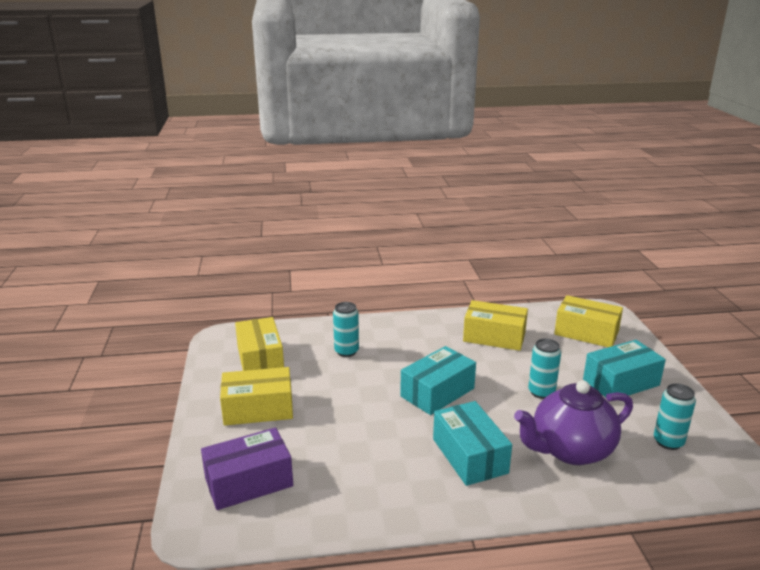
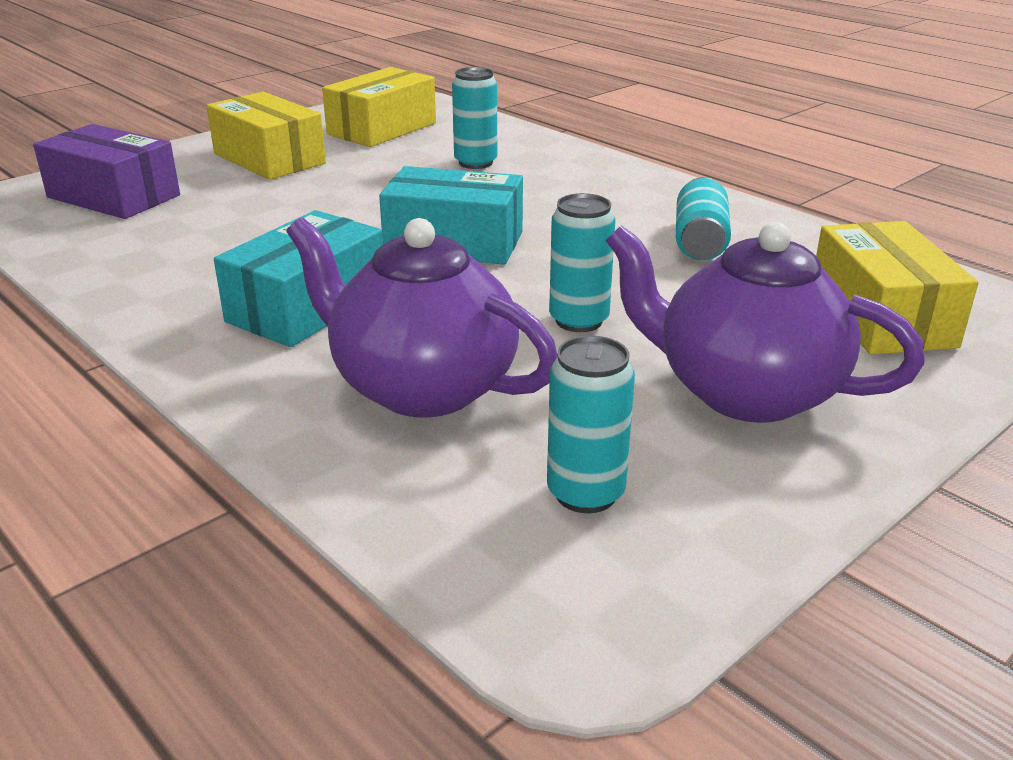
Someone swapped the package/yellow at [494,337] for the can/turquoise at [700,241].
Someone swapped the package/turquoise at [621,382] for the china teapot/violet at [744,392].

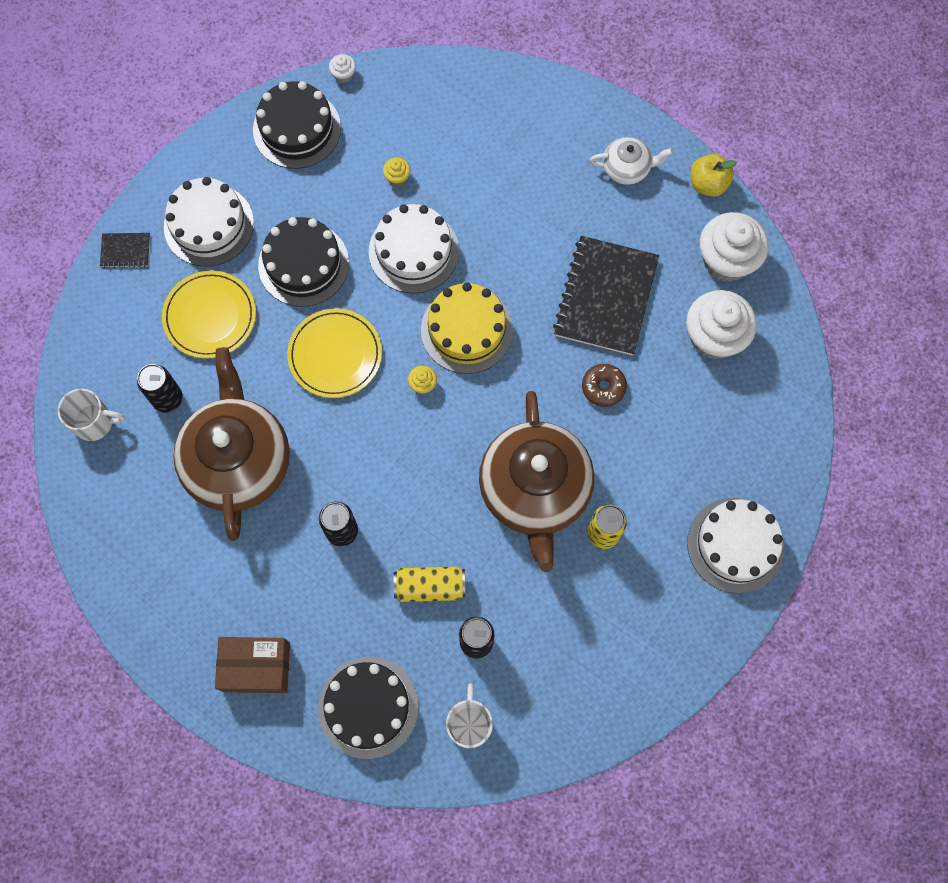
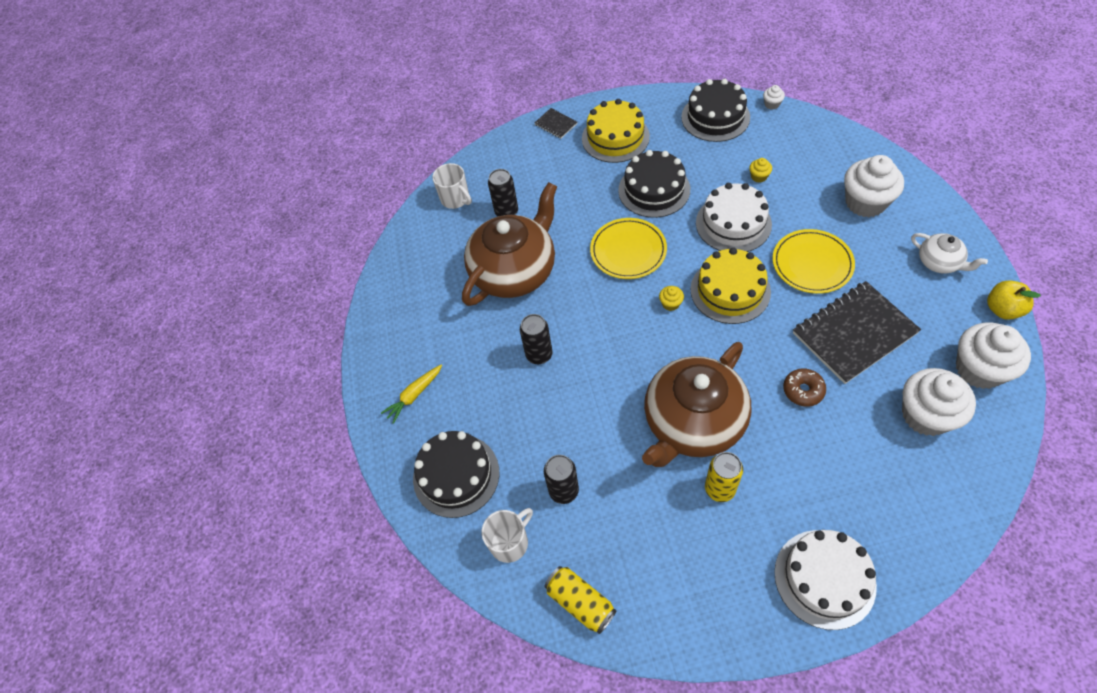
Someone repainted the cake/white at [209,225], which became the cake/yellow at [615,137].
Someone carried the plate/yellow from [210,316] to [812,263].
Someone carried the can/yellow from [430,586] to [580,602].
Someone swapped the package/russet at [256,667] for the toy carrot/yellow at [414,395].
Someone put down the muffin/white at [865,202].

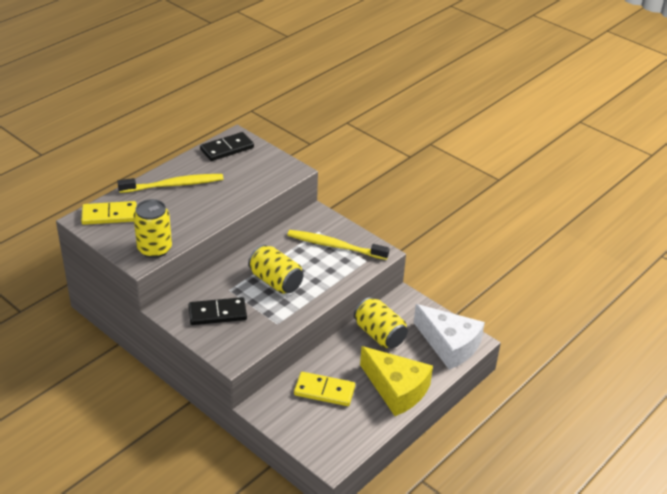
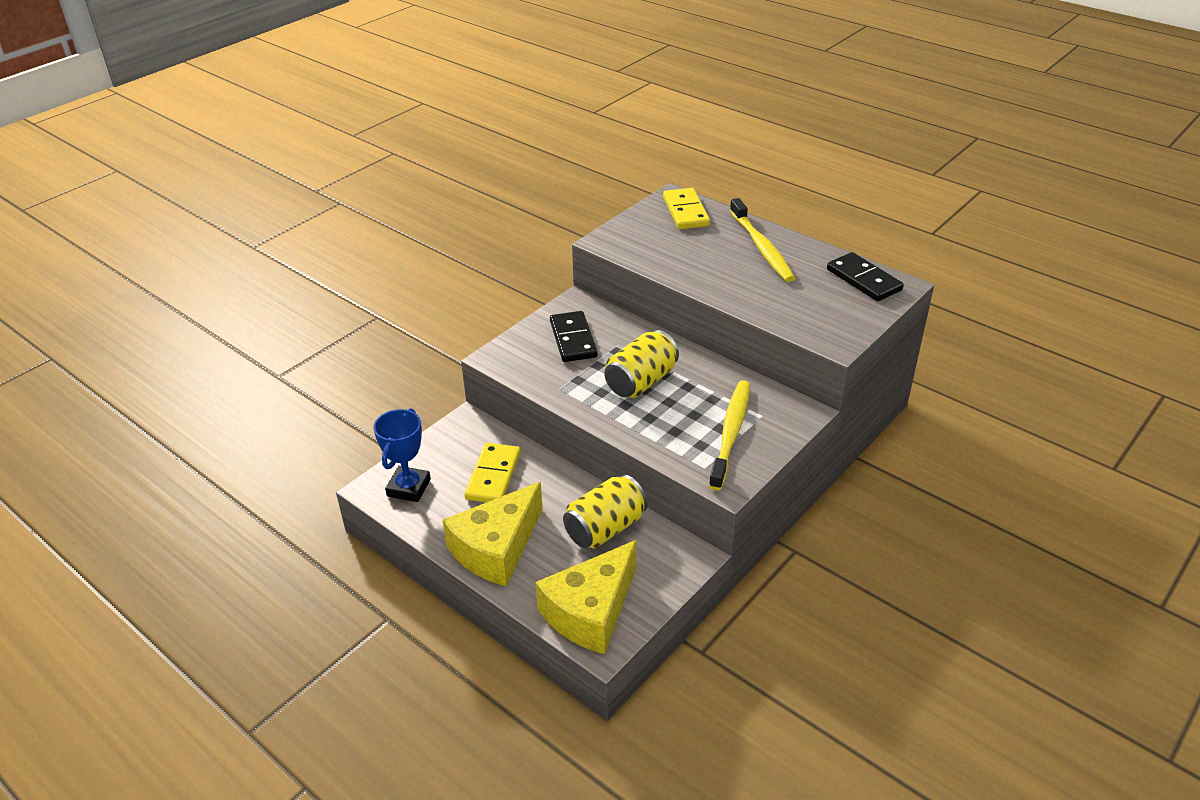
Someone took away the can/yellow at [154,249].
Someone repainted the cheese/white at [449,345], which became the cheese/yellow at [590,611].
Someone put down the award cup/cobalt at [408,488].

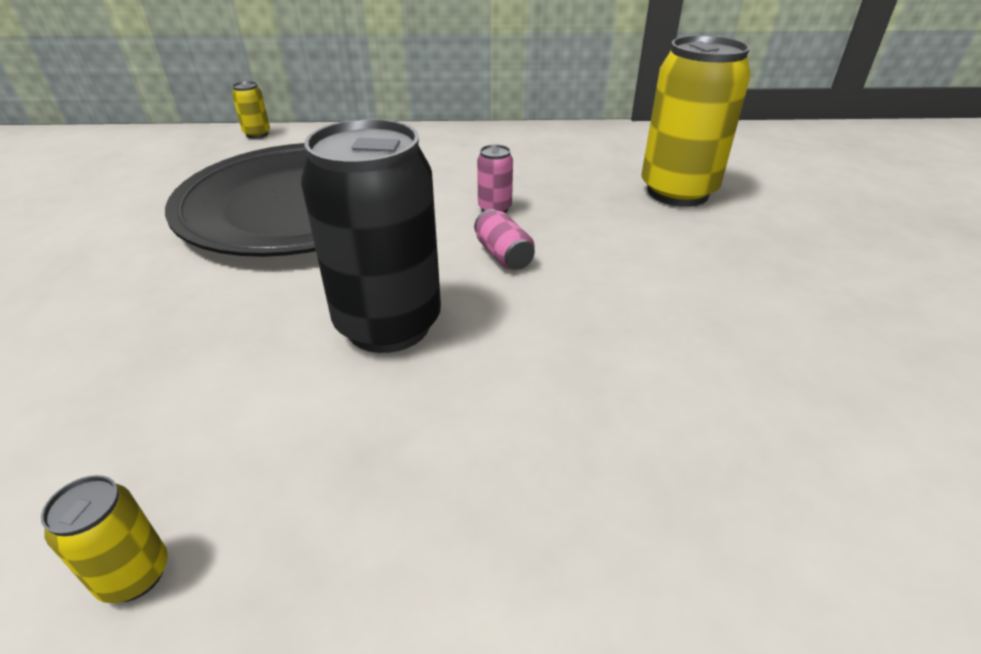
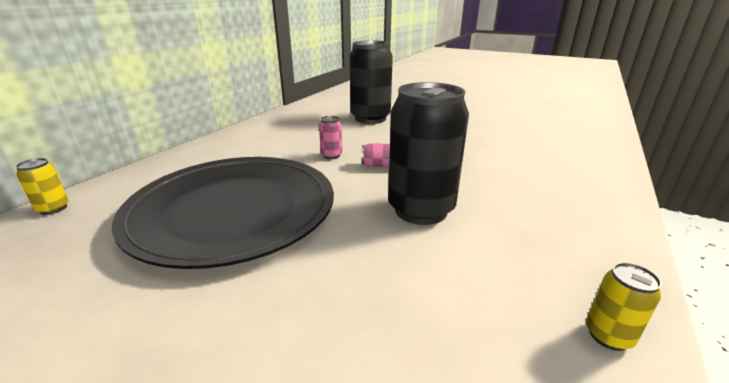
Someone repainted the can/yellow at [677,192], which became the can/jet-black at [370,118].

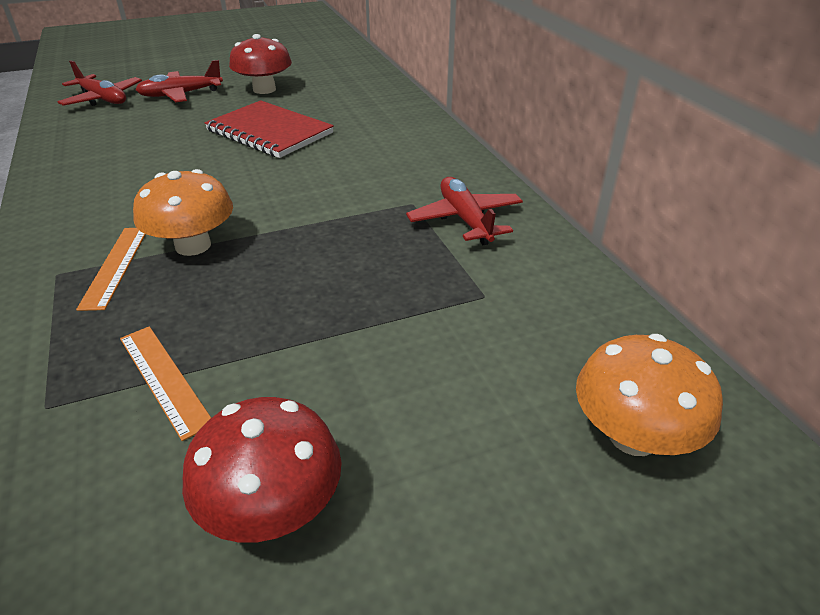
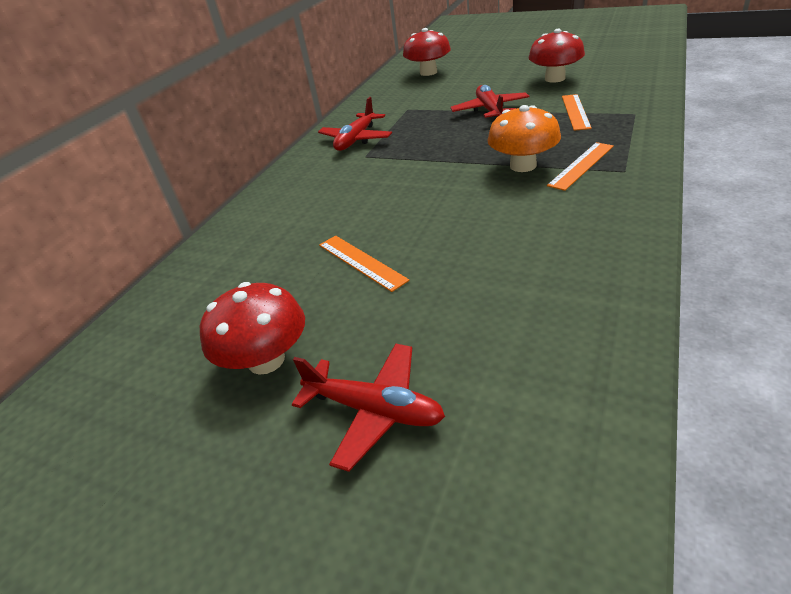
Someone carried the plane/scarlet from [103,99] to [490,111].
Someone swapped the exercise book/scarlet at [269,132] for the measuring stick/bright orange at [361,262].
Someone repainted the fungus/bright orange at [633,436], which became the fungus/scarlet at [428,72].

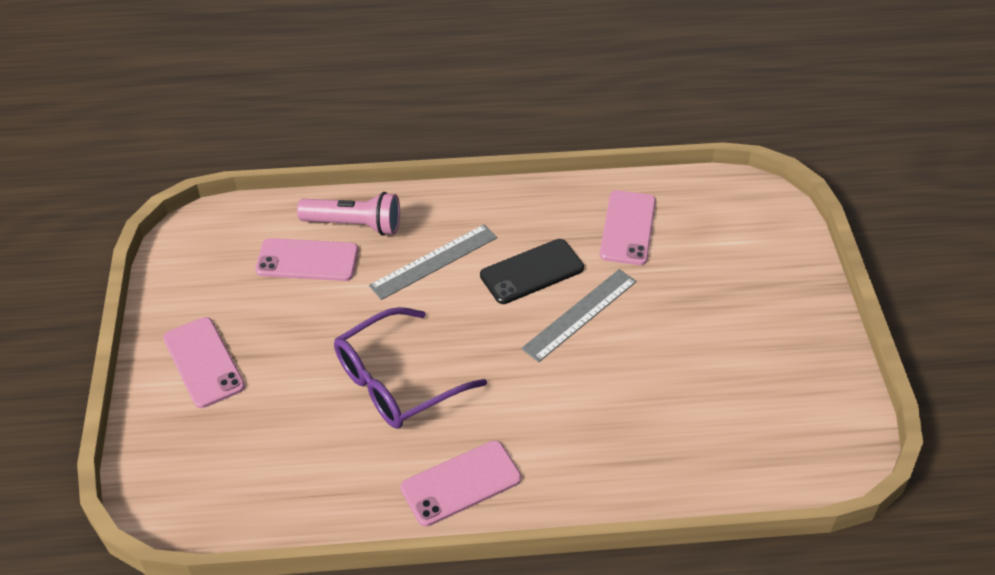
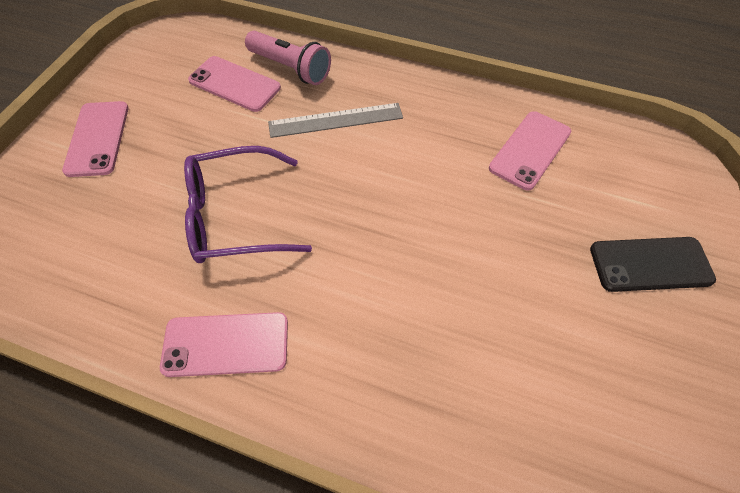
Someone carried the phone/jet-black from [532,272] to [650,264].
Someone took away the measuring stick/gray at [580,315].

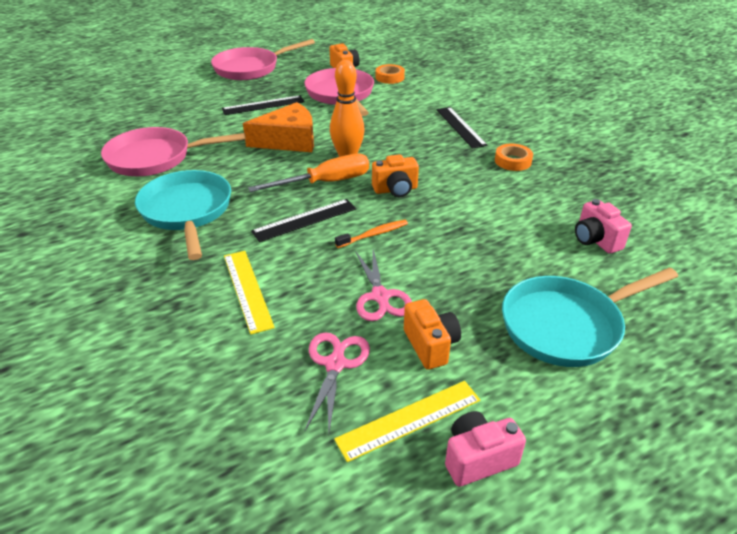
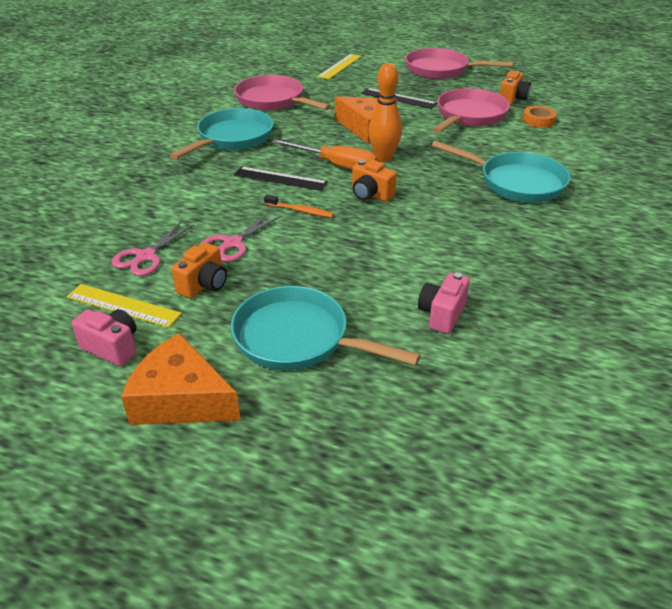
Someone swapped the measuring stick/jet-black at [460,127] for the skillet/turquoise at [516,182].
Someone took away the sticky tape/bright orange at [513,161].
Someone carried the measuring stick/yellow from [247,290] to [340,66].
Someone rotated the scissors/pink at [335,364] by 150 degrees clockwise.
Someone put down the cheese/bright orange at [181,399].

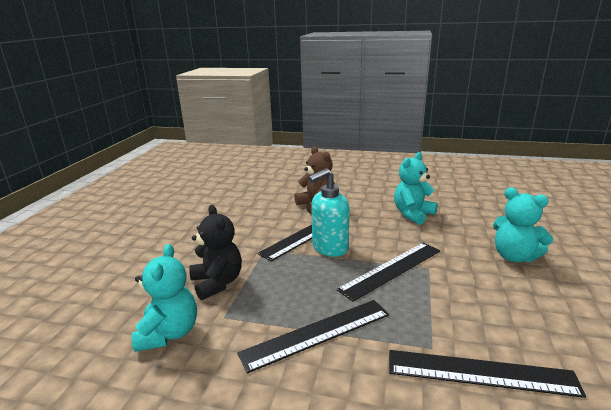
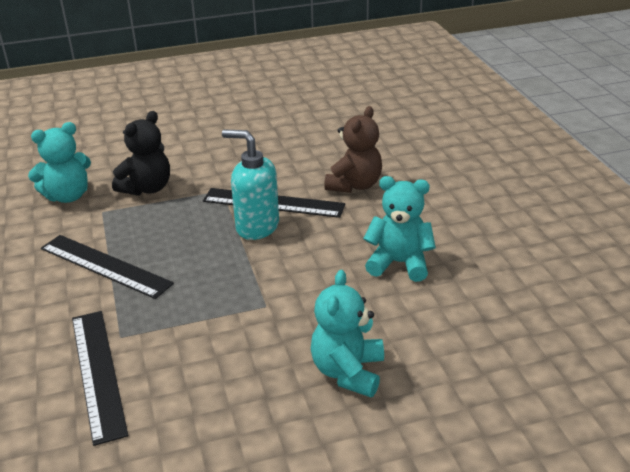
Someone took away the measuring stick/jet-black at [392,269].

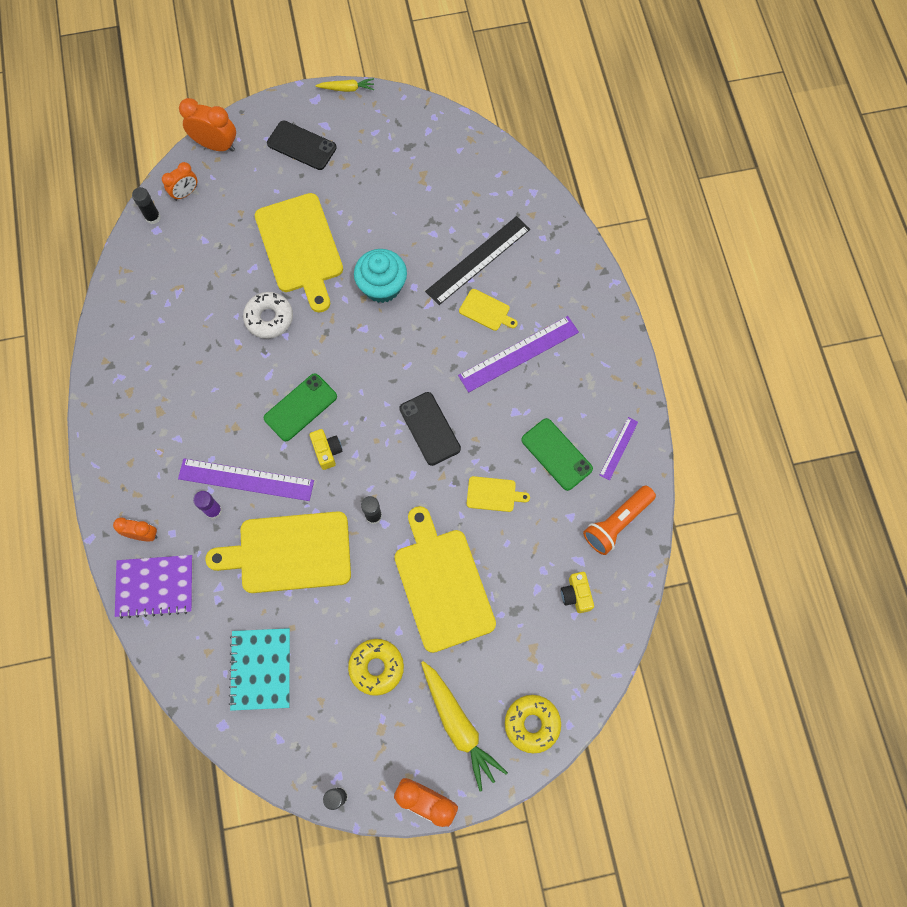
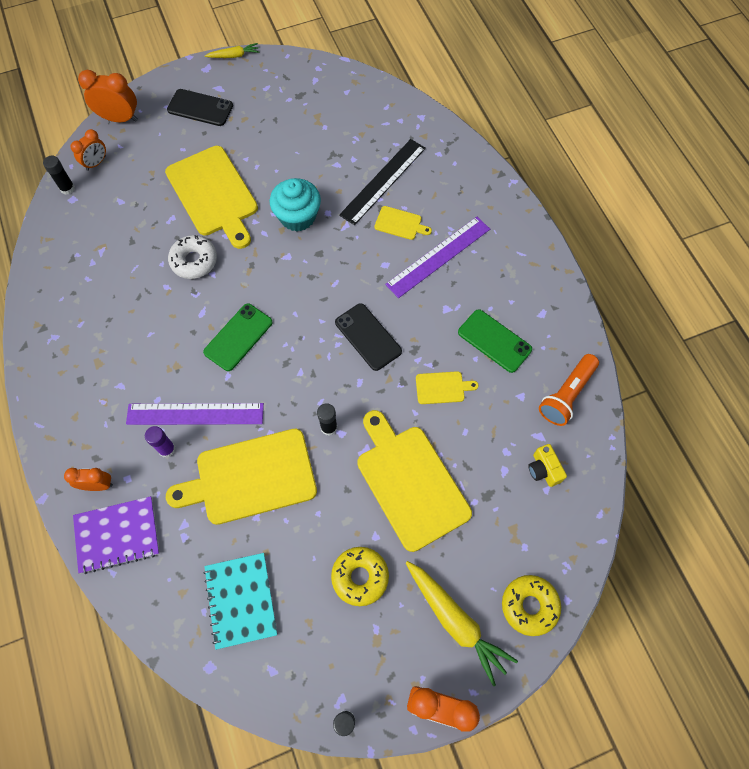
Someone took away the measuring stick/violet at [618,448].
Someone took away the compact camera/yellow at [327,451].

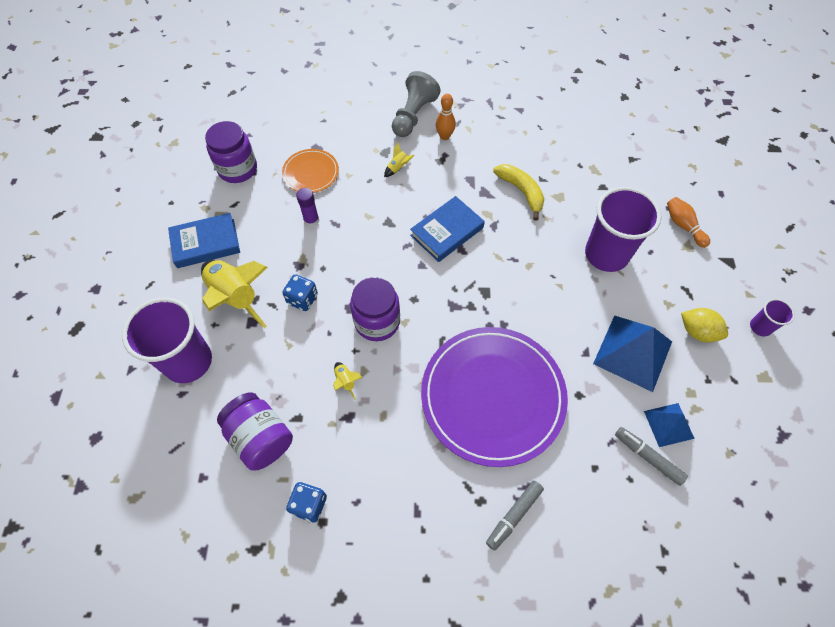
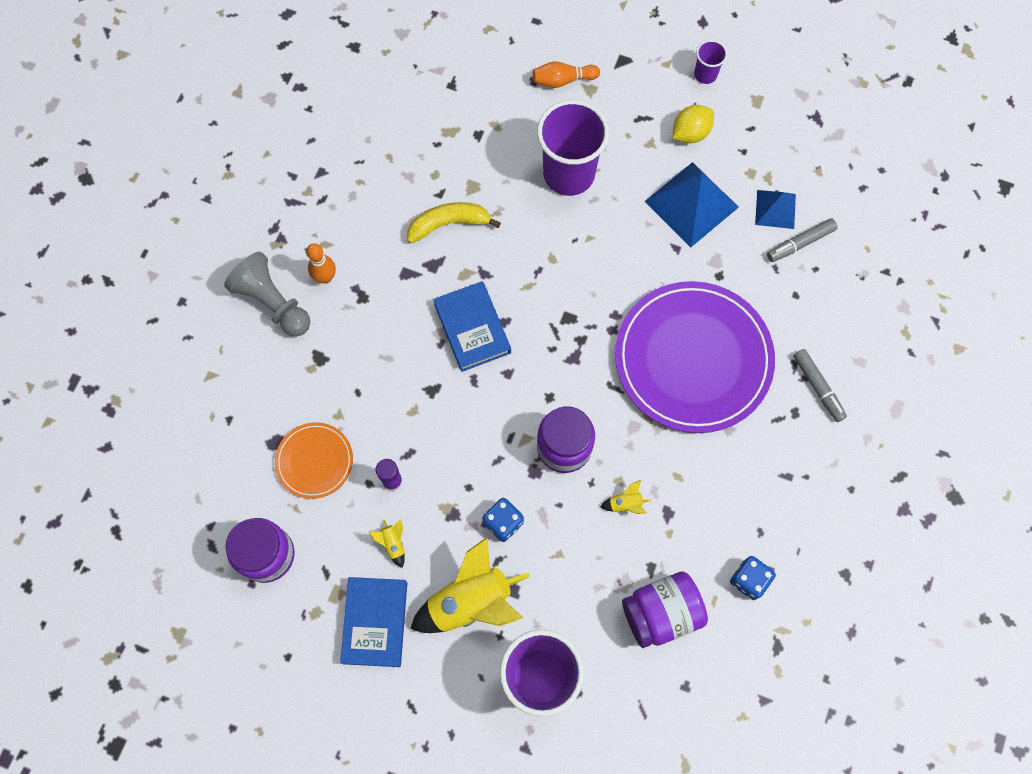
Someone carried the toy rocket/yellow from [398,168] to [393,543].

